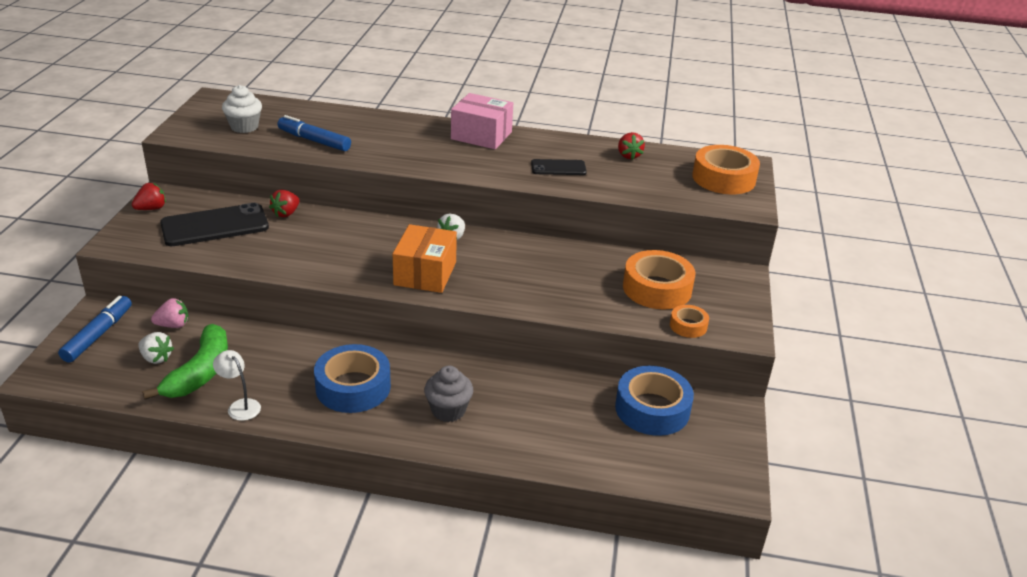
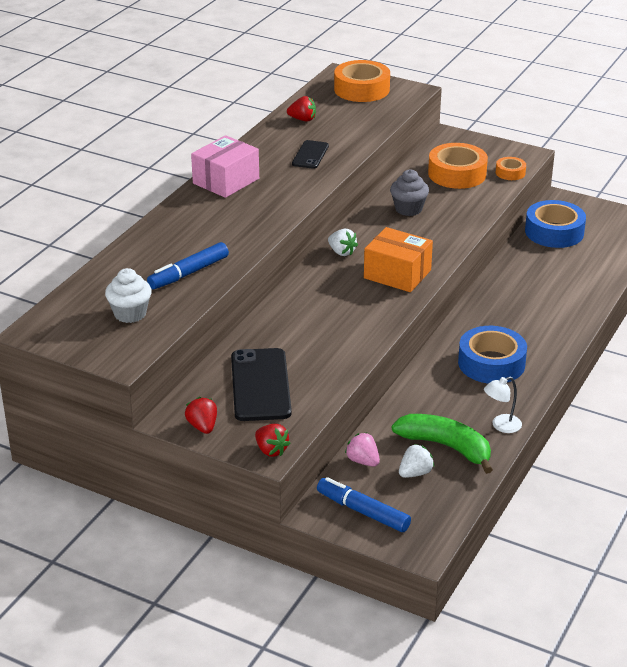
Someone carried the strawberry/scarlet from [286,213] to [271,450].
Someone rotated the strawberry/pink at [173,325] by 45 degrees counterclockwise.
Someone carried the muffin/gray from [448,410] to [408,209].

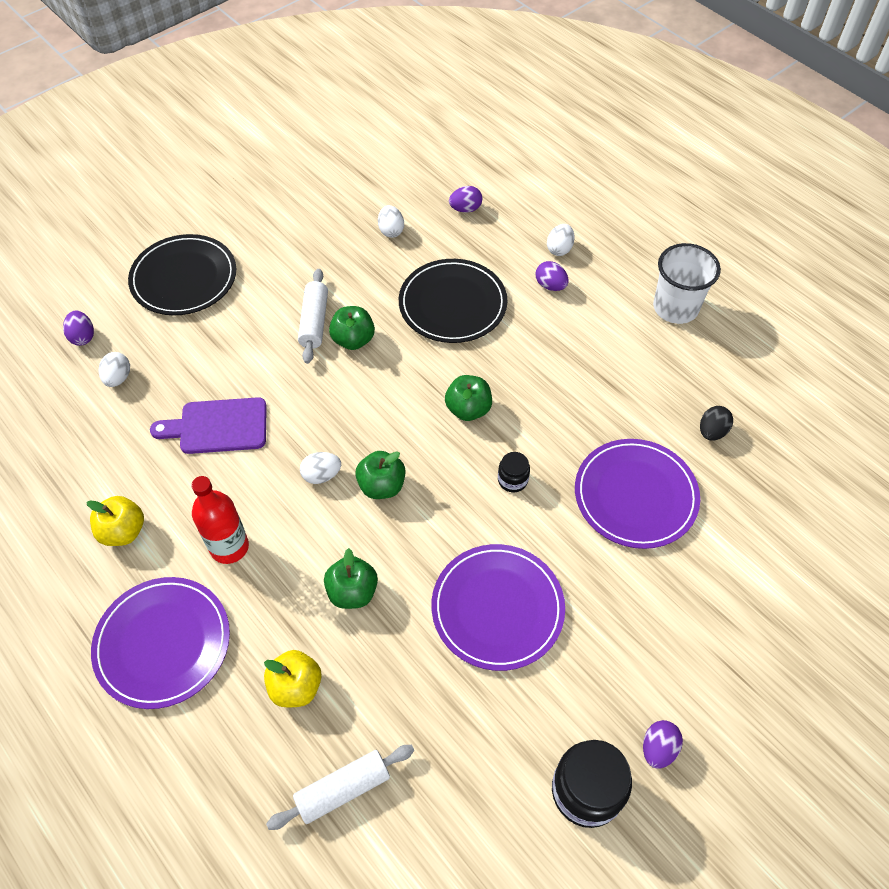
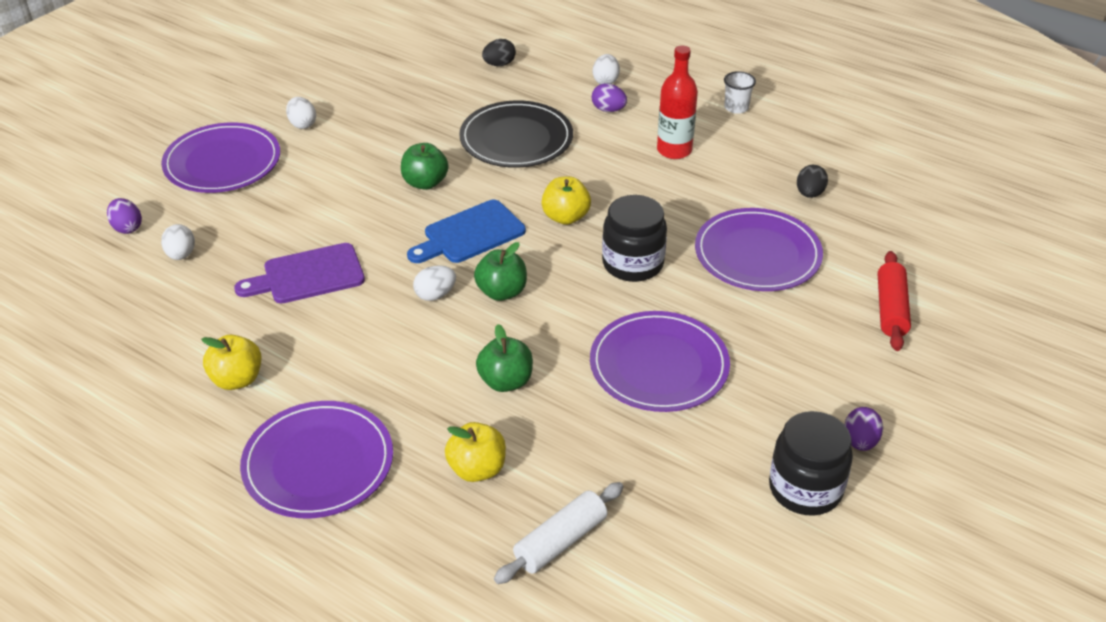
Someone repainted the egg shape/violet at [465,209], which became the egg shape/jet-black at [499,64].
Someone carried the egg shape/white from [391,231] to [302,124].
Someone repainted the plate/jet-black at [184,278], which became the plate/violet at [222,162].
Someone scaled the beaker/white at [675,307] by 0.53.
Someone took away the rolling pin/white at [314,322].
Someone repainted the apple fruit/green at [468,409], which became the apple fruit/yellow at [565,217].
Someone scaled the preserve jar/jet-black at [512,480] by 1.93.
Someone carried the bottle/scarlet from [229,547] to [674,150].
Someone put down the bread board/cobalt at [470,234].
Someone put down the rolling pin/scarlet at [891,309].

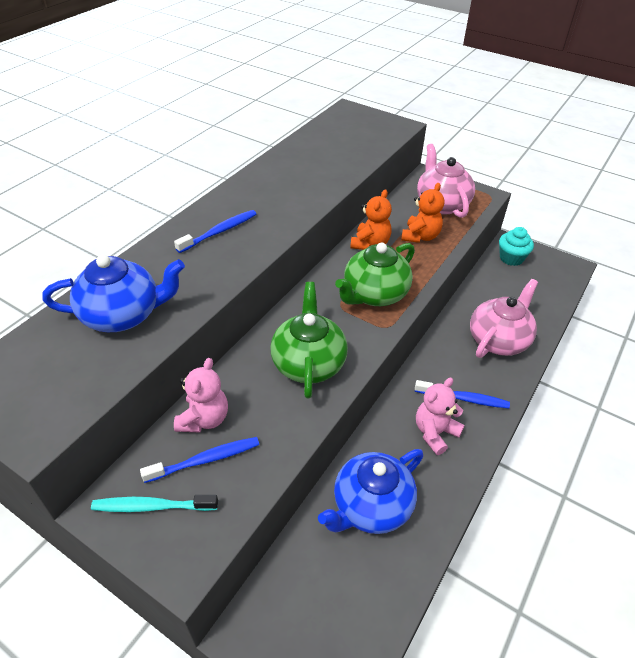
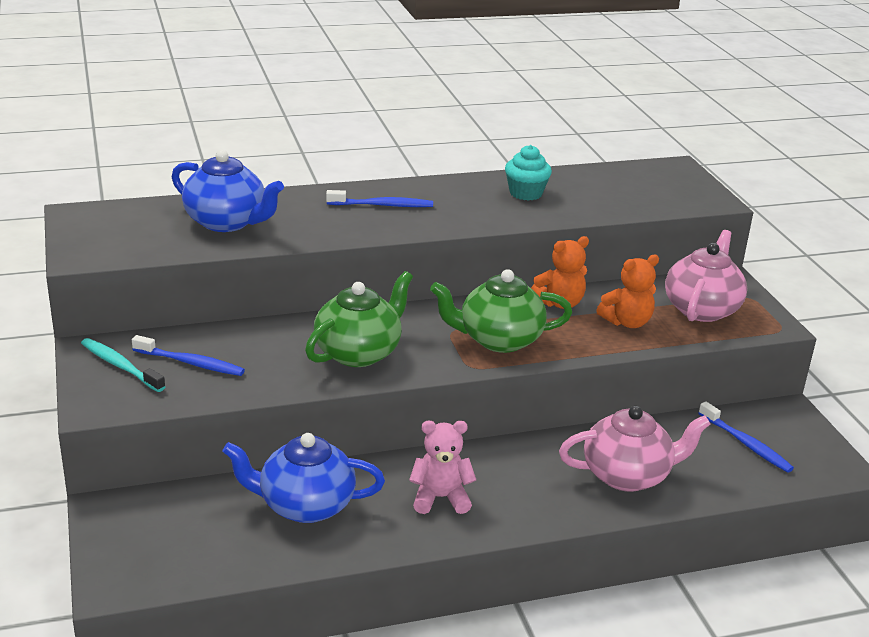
Someone carried the muffin/turquoise from [511,258] to [526,193].
Someone took away the stuffed bear/pink at [204,419].
Someone carried the toothbrush/cobalt from [463,398] to [746,444].

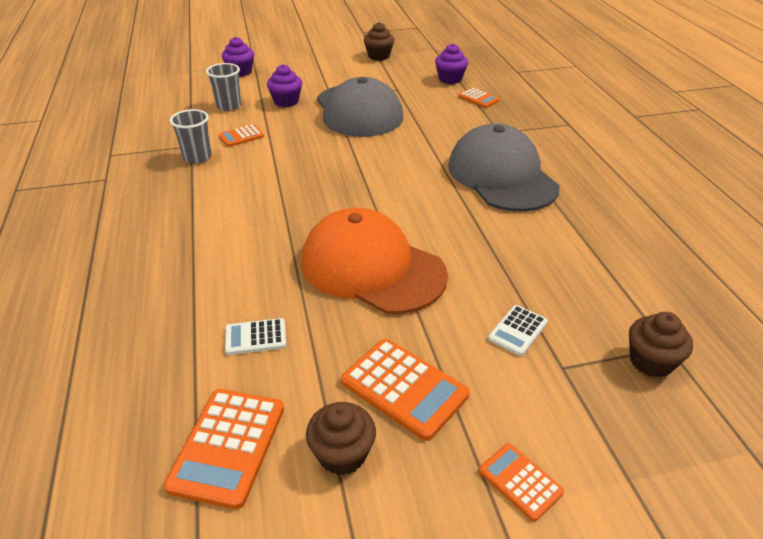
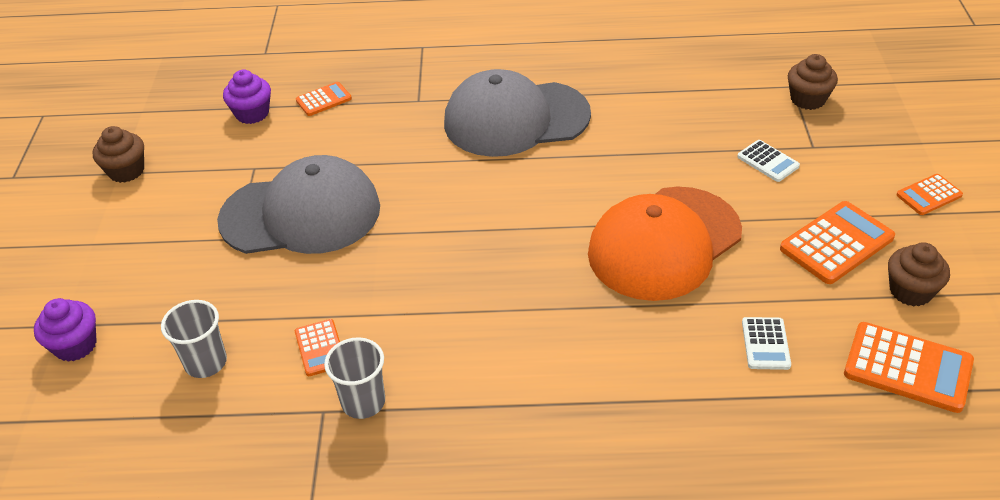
Someone took away the muffin/violet at [286,101].

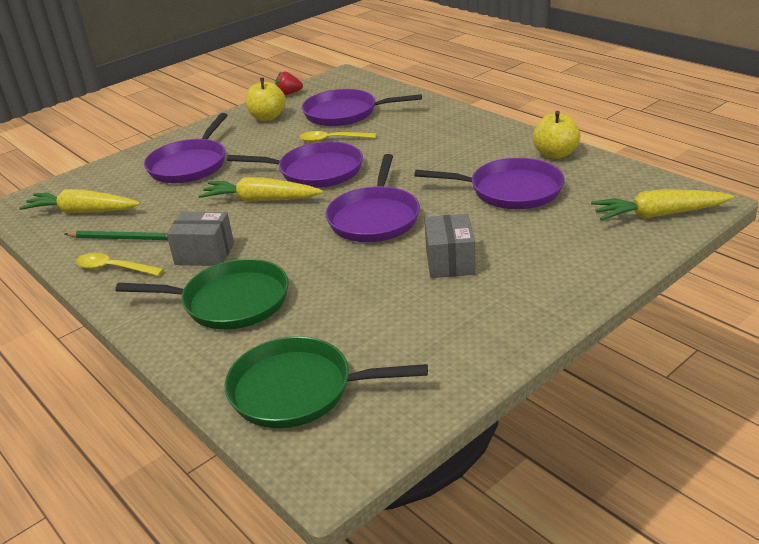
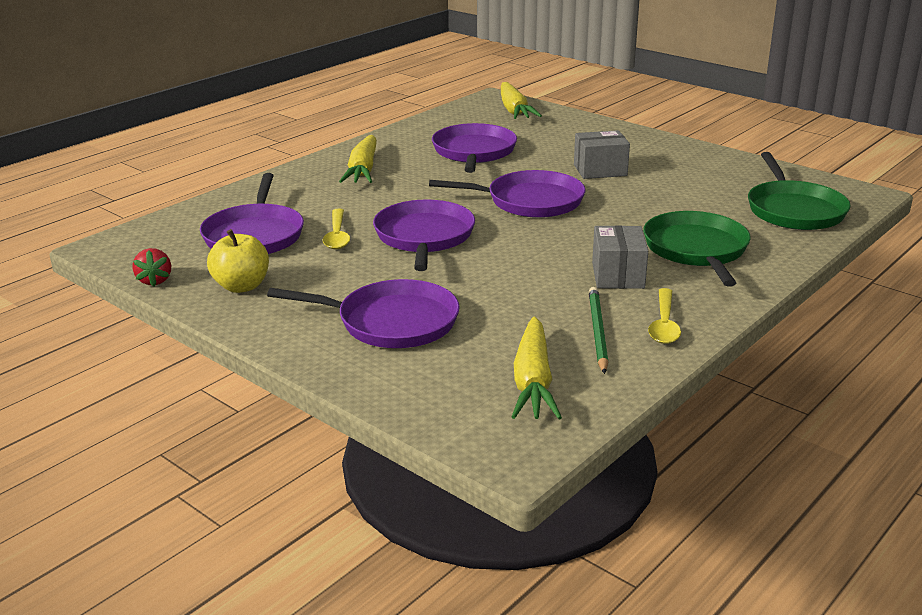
Someone took away the apple fruit/yellow at [555,154].
Someone carried the toy carrot/yellow from [261,200] to [363,170].

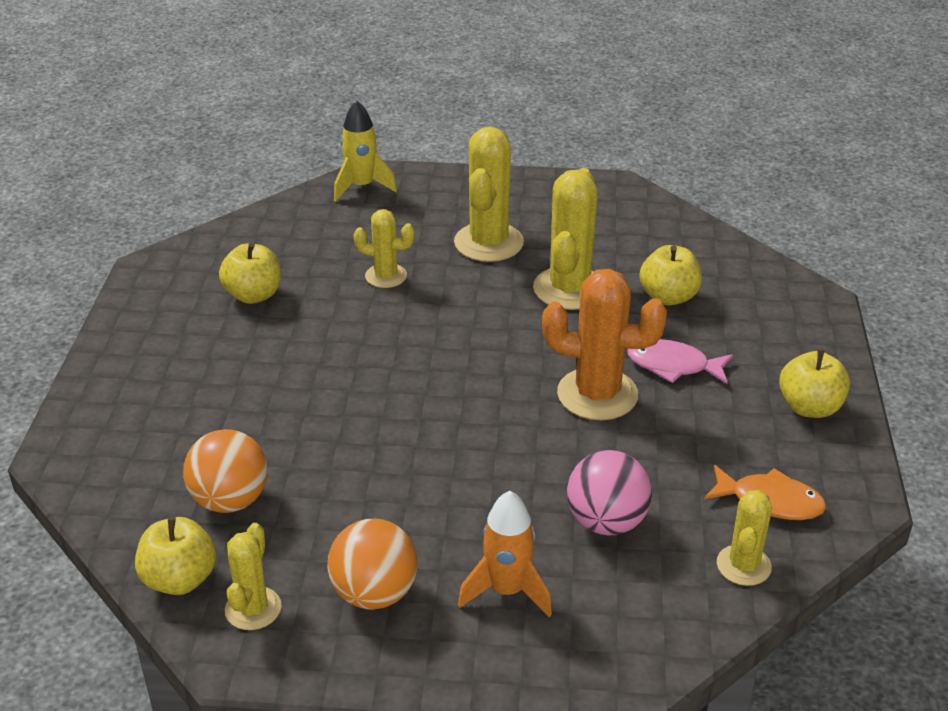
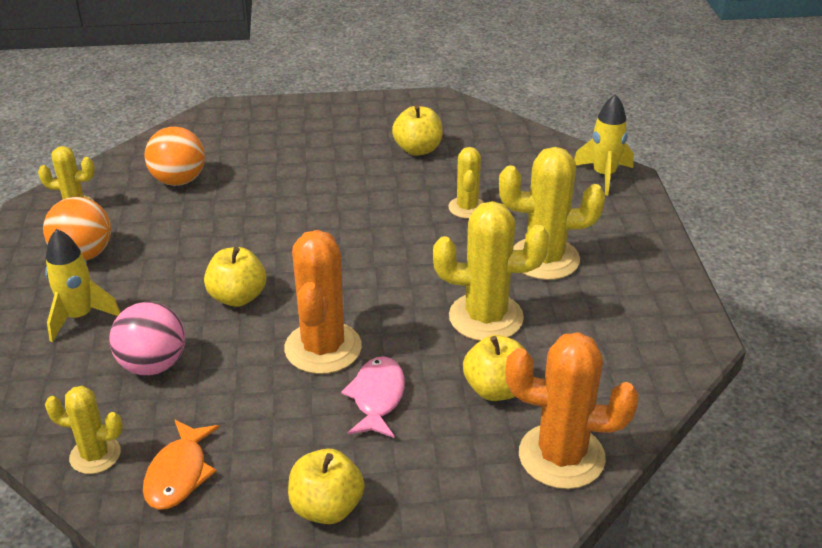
Someone repainted the toy rocket/bright orange at [507,590], which became the toy rocket/yellow at [79,317].
Someone carried the apple fruit/yellow from [180,579] to [237,297].
Someone put down the cactus/bright orange at [561,456].

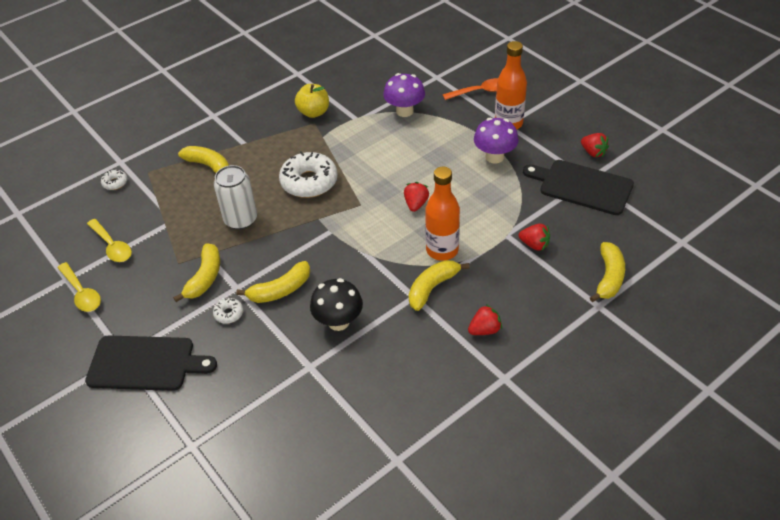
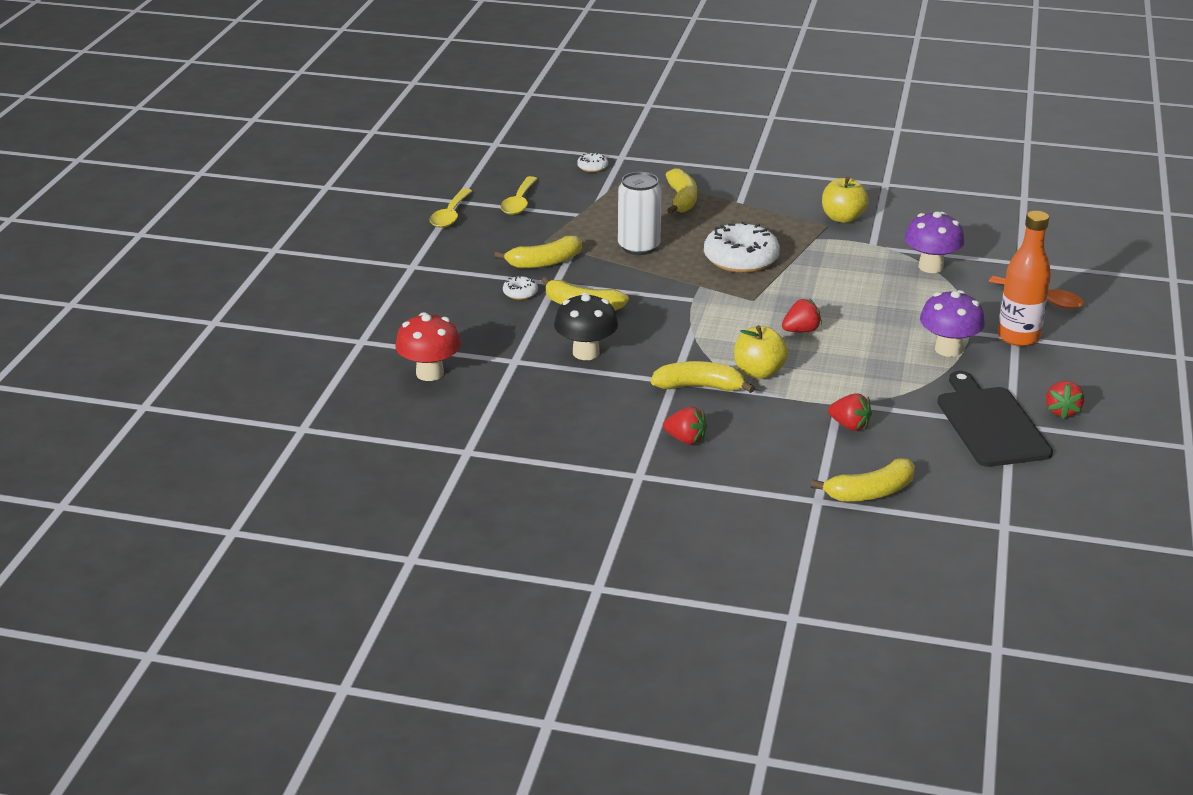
Someone swapped the bottle/bright orange at [442,250] for the apple fruit/yellow at [758,372].
Someone rotated the strawberry/scarlet at [534,245] by 45 degrees counterclockwise.
Someone took away the bread board/jet-black at [145,363].
Someone put down the fungus/scarlet at [430,373].

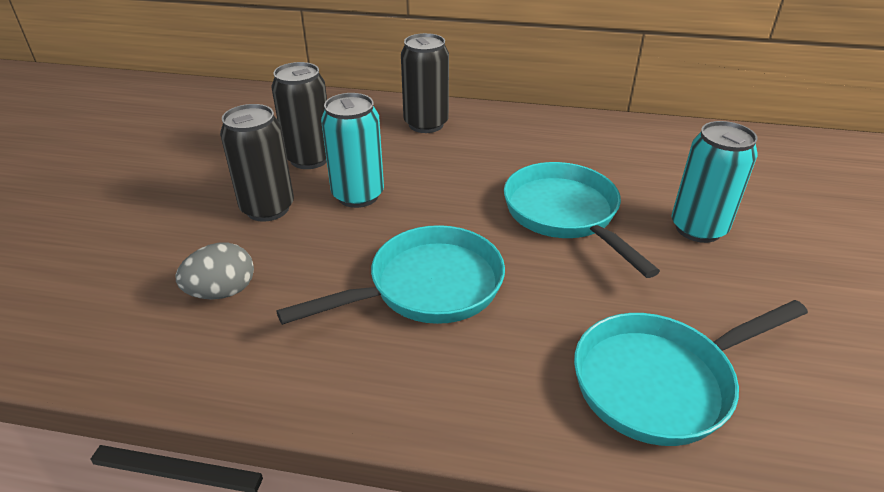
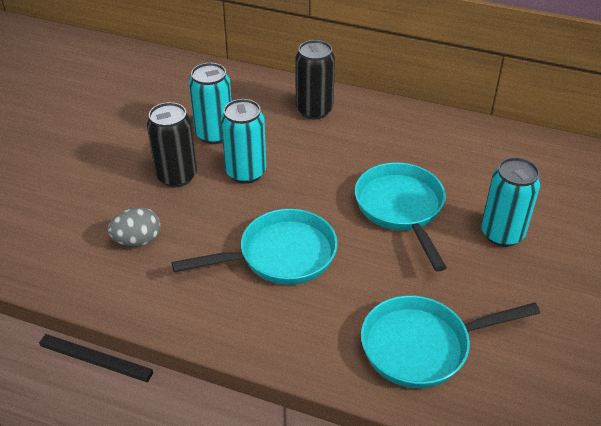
Someone repainted the can/jet-black at [309,159], which became the can/turquoise at [214,134].

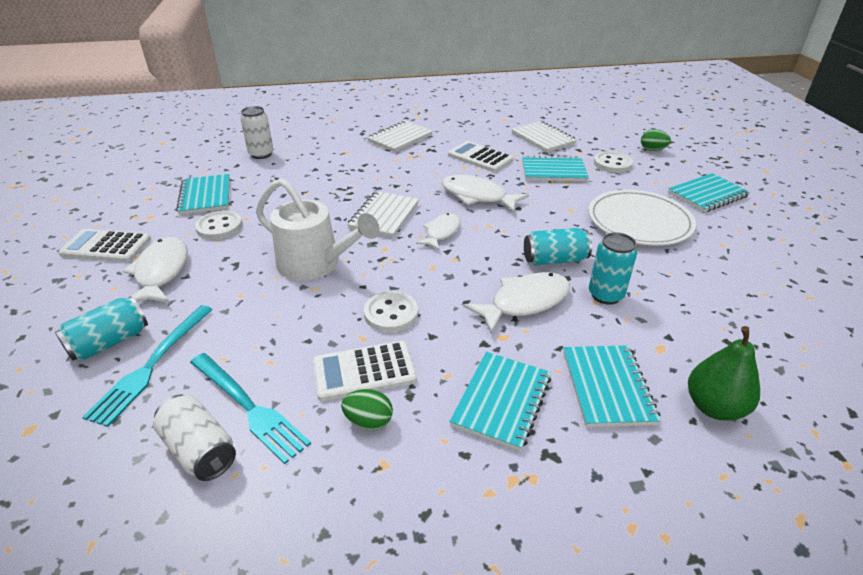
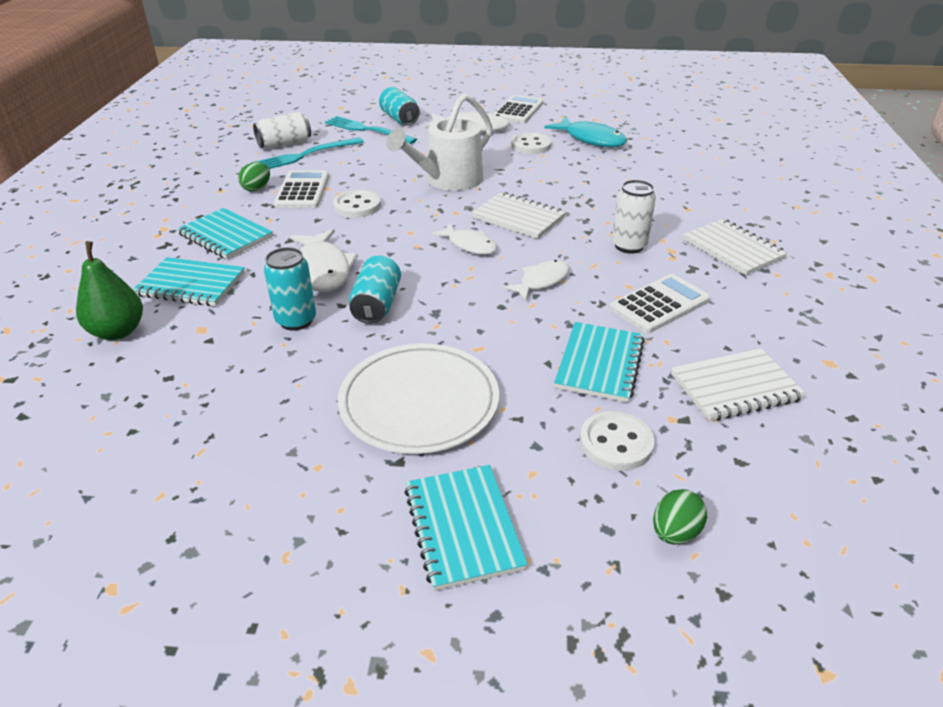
Someone carried the can/white from [261,154] to [629,246].
Someone swapped the exercise book/turquoise at [205,196] for the fish figure/turquoise at [591,139].
Someone scaled the fish figure/white at [477,196] by 0.65.

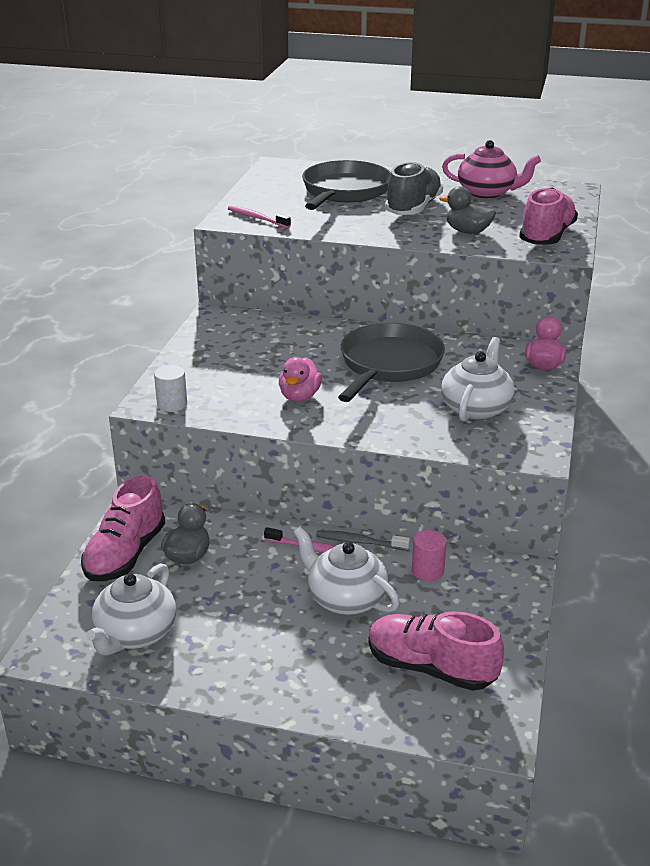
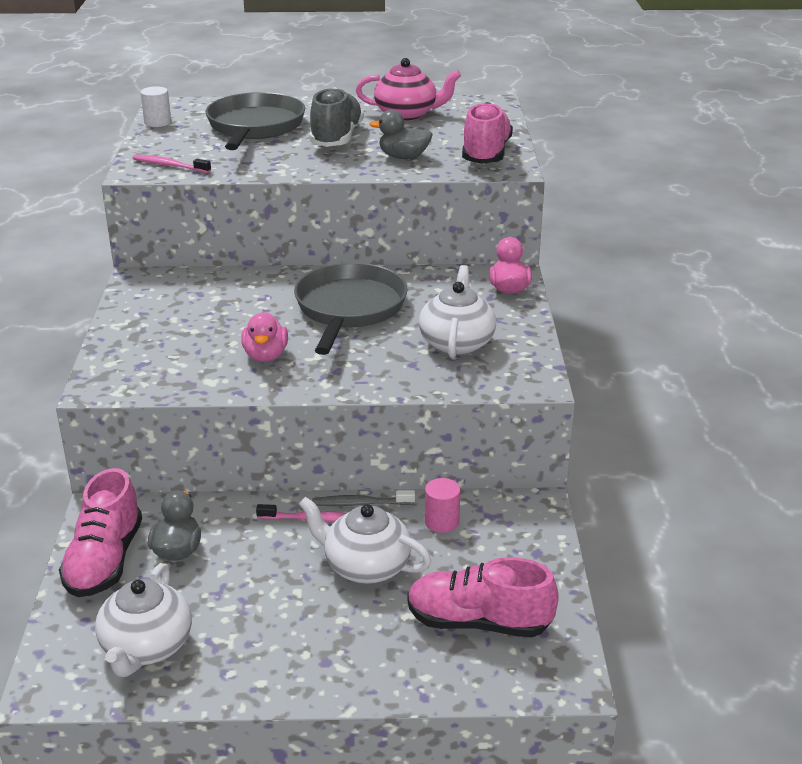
Someone carried the cylinder shape/white from [172,404] to [157,122].

